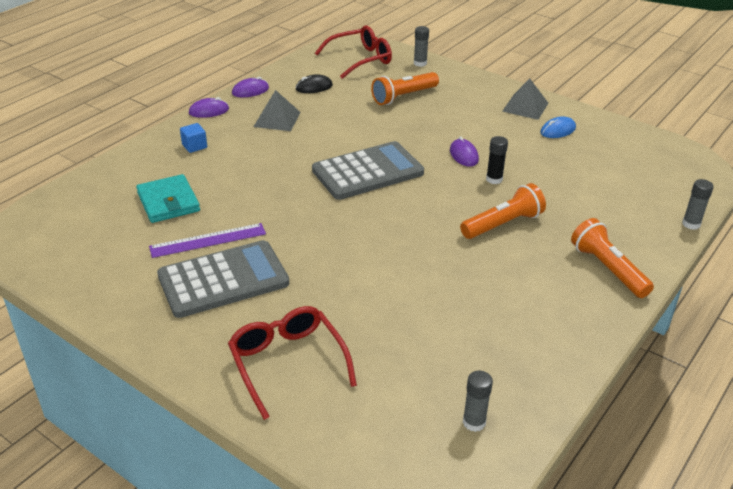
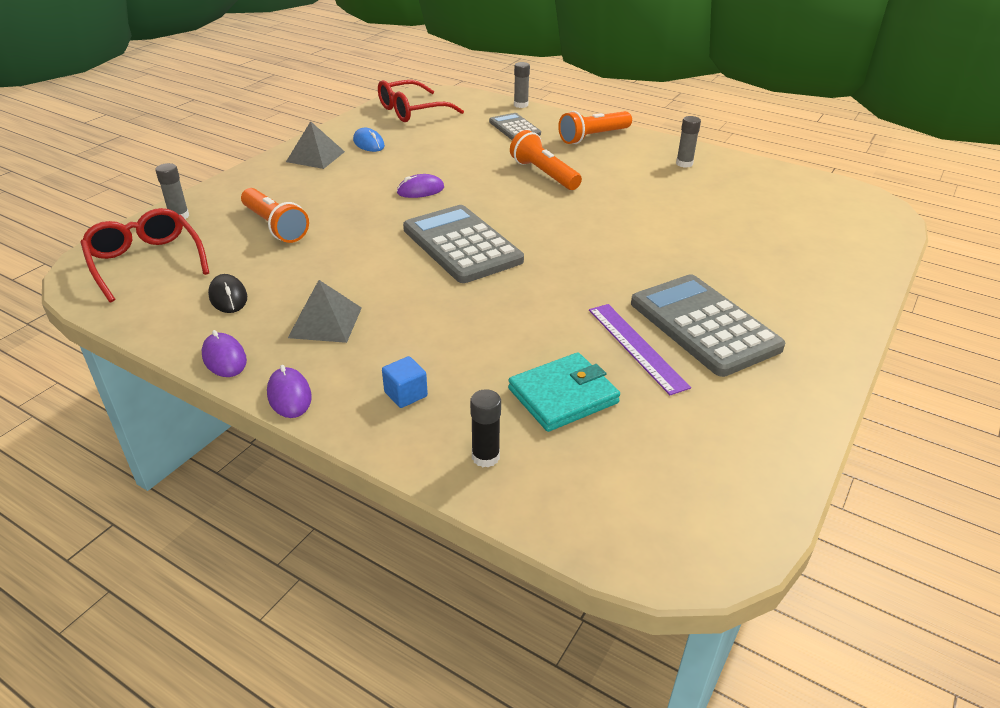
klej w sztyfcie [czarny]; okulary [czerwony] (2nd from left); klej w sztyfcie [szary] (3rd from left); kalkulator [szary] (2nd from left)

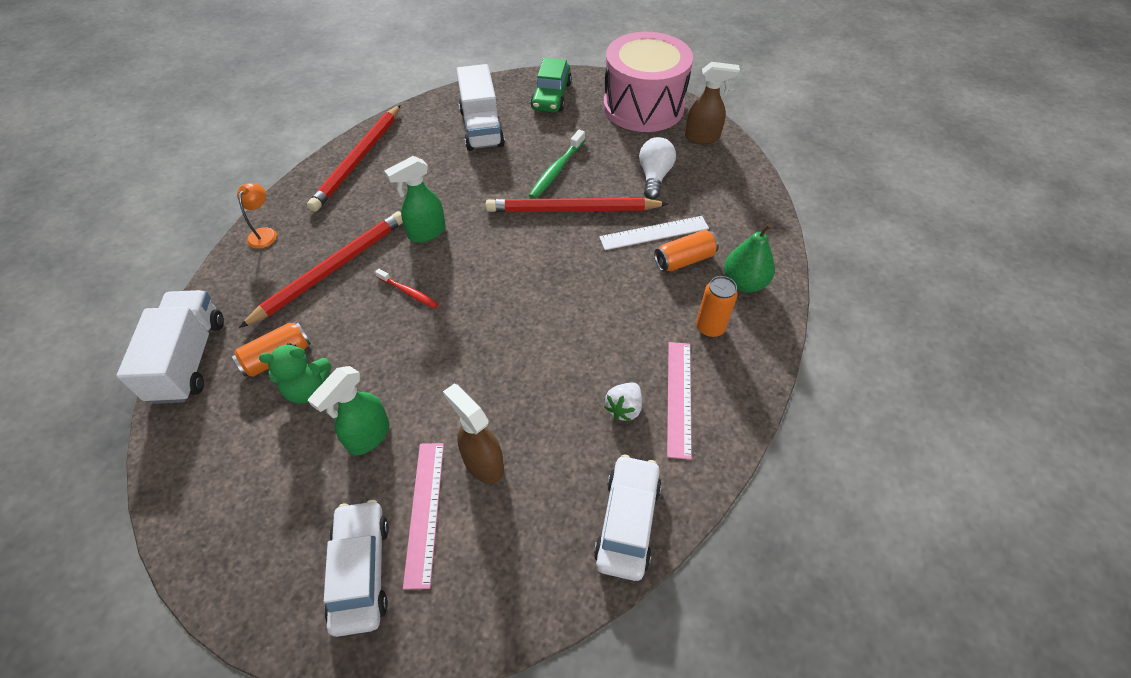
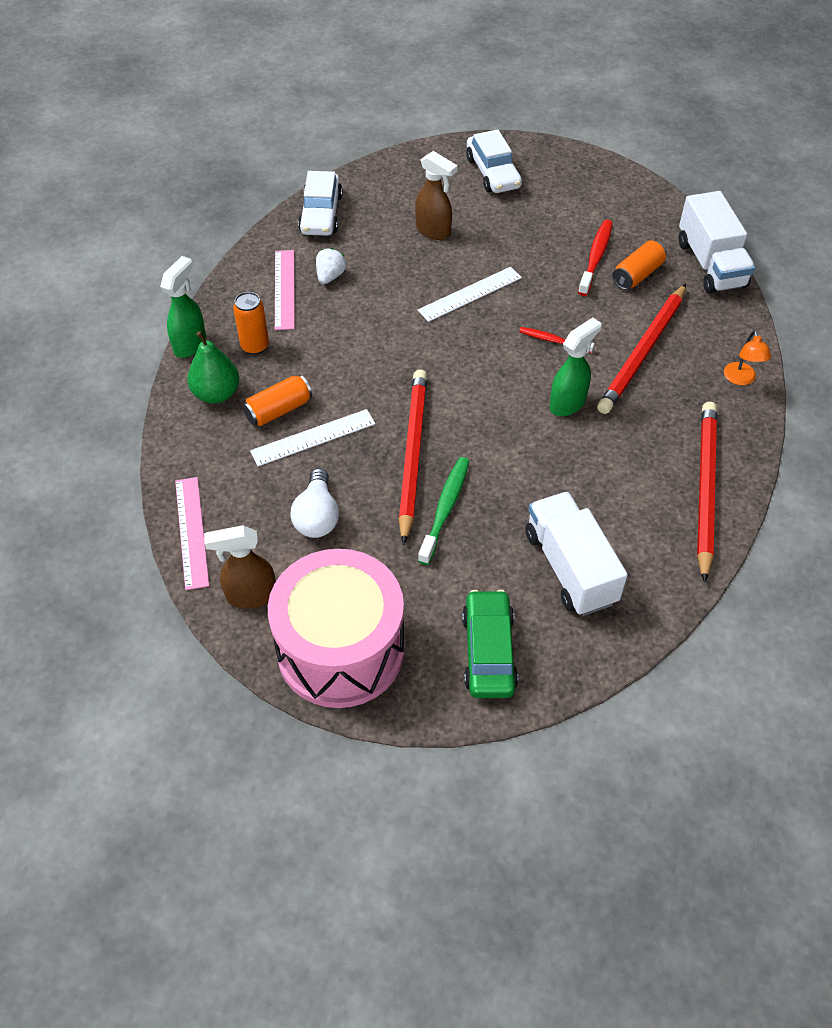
ołówek [czerwony] (1st from left); szczoteczka do zębów [czerwony] (2nd from left); spryskiwacz [zielony] (1st from left); linijka [różowy] (1st from left); linijka [biały] (2nd from left)

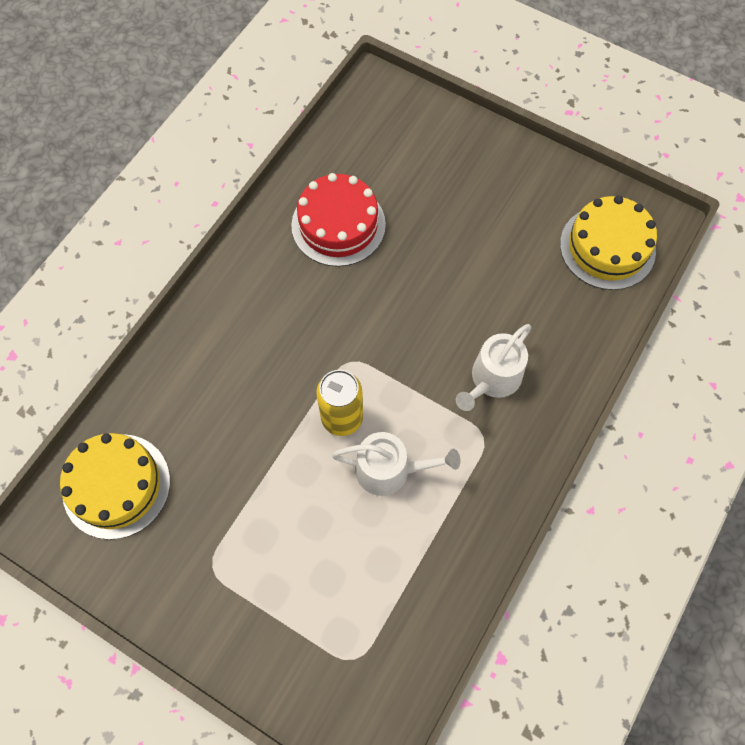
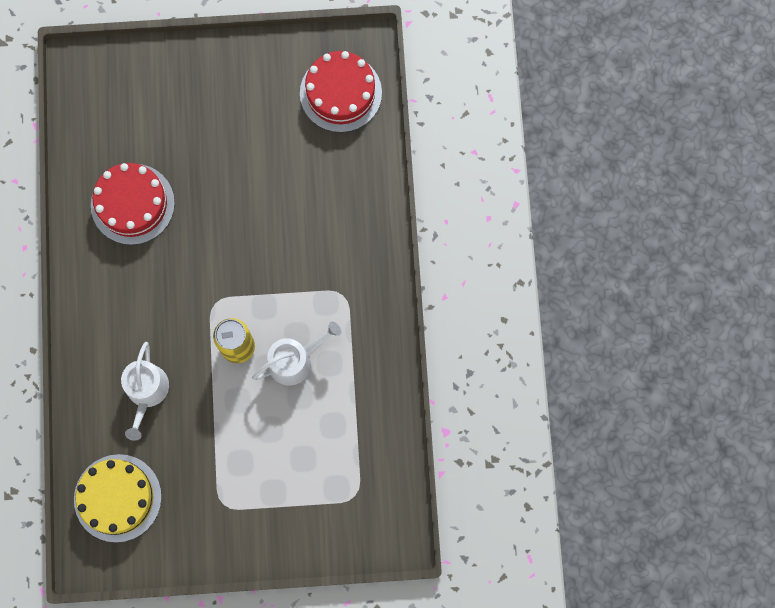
tort [czerwony] (2nd from left); konewka [biały] (1st from left)

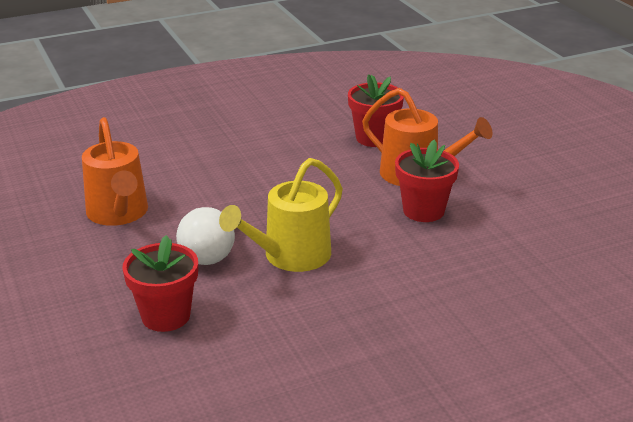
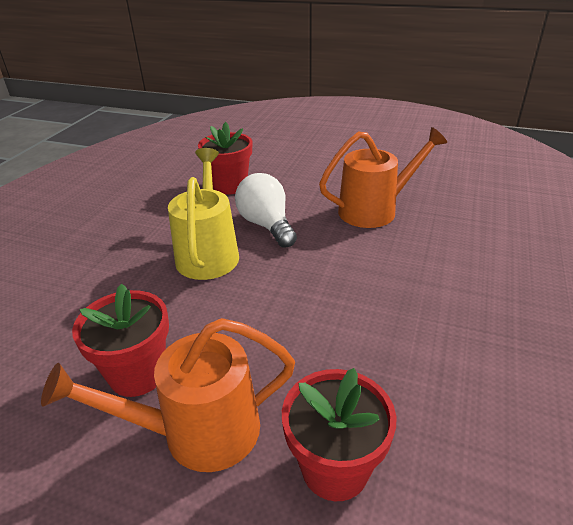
konewka [pomarańczowy] (2nd from left)

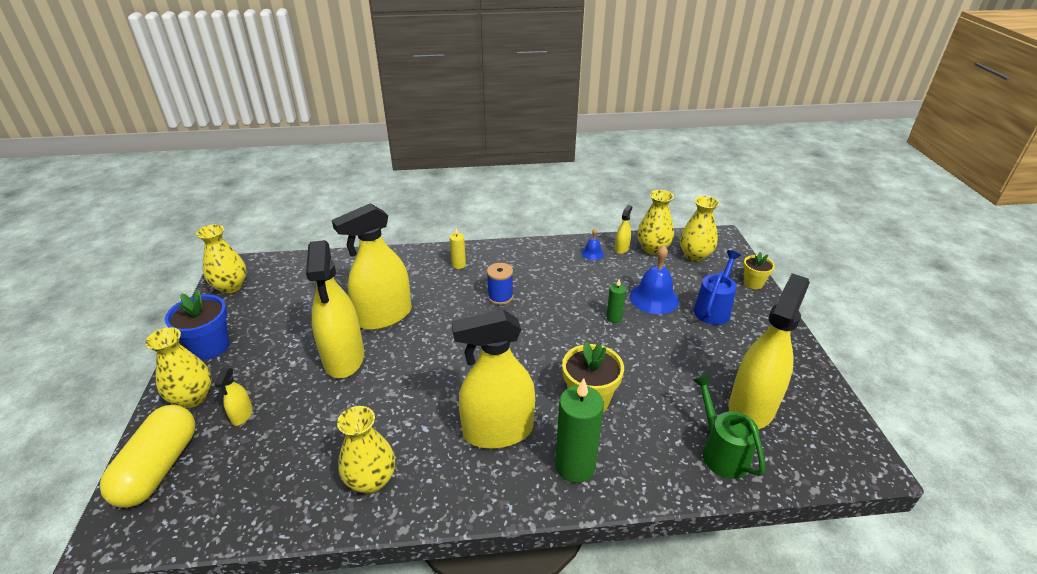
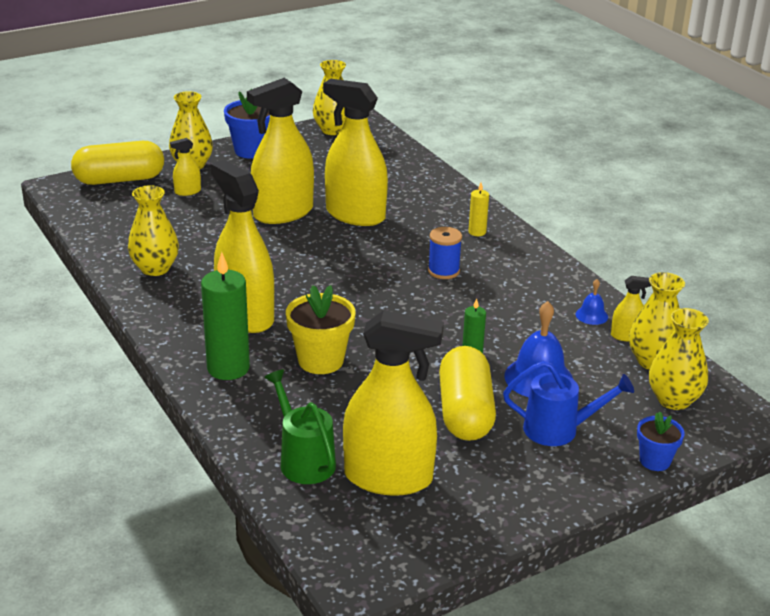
doniczka [niebieski] (2nd from left); konewka [zielony]; kapsułka [żółty] (2nd from left)

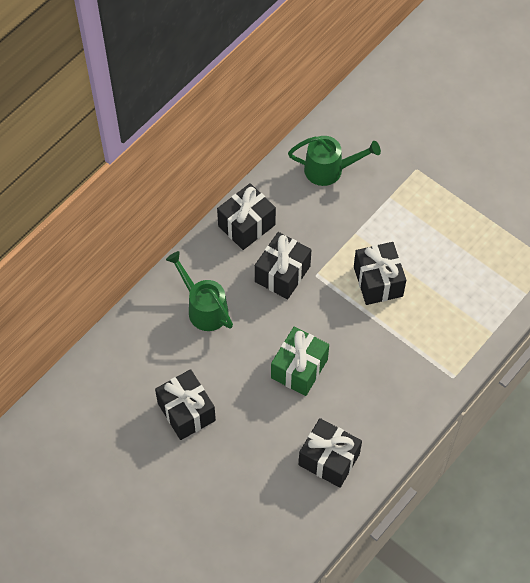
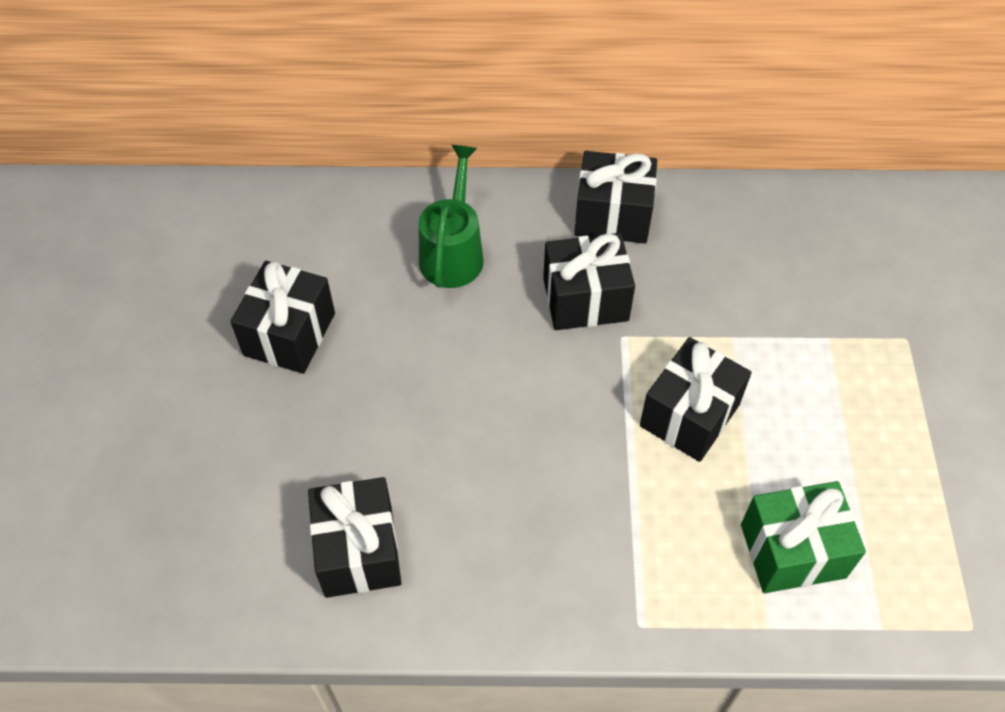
konewka [zielony] (2nd from left in the first image); prezent [zielony]

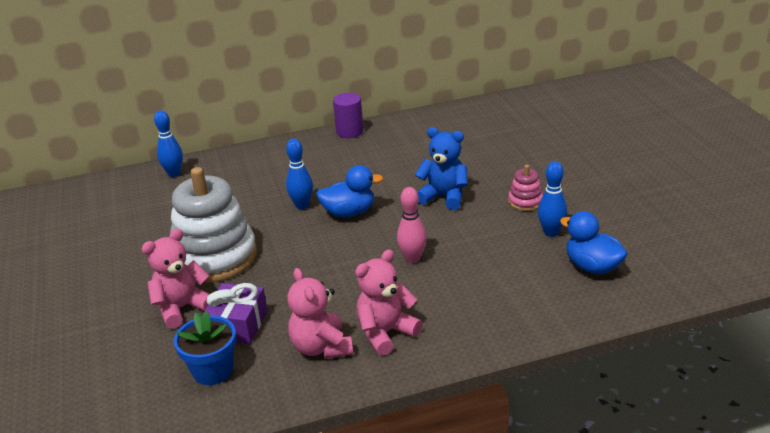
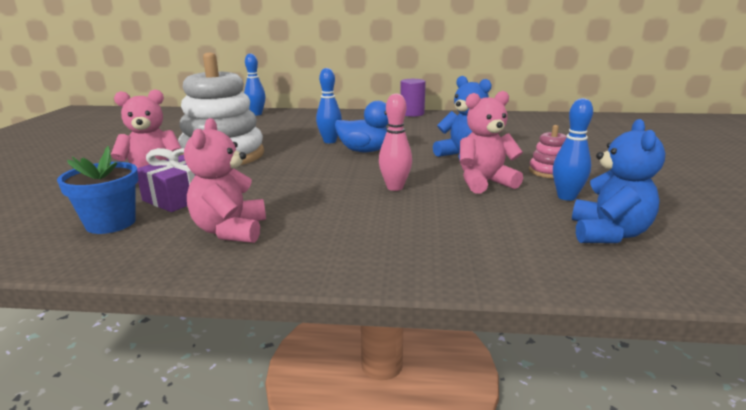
miś [niebieski] (2nd from left); miś [różowy] (3rd from left)

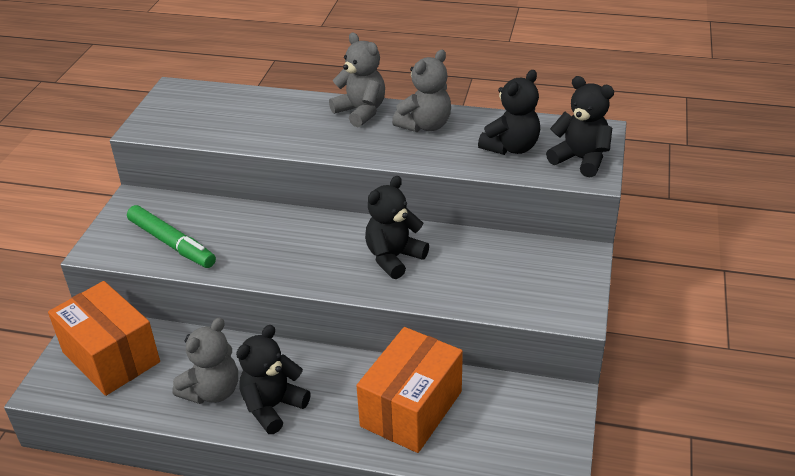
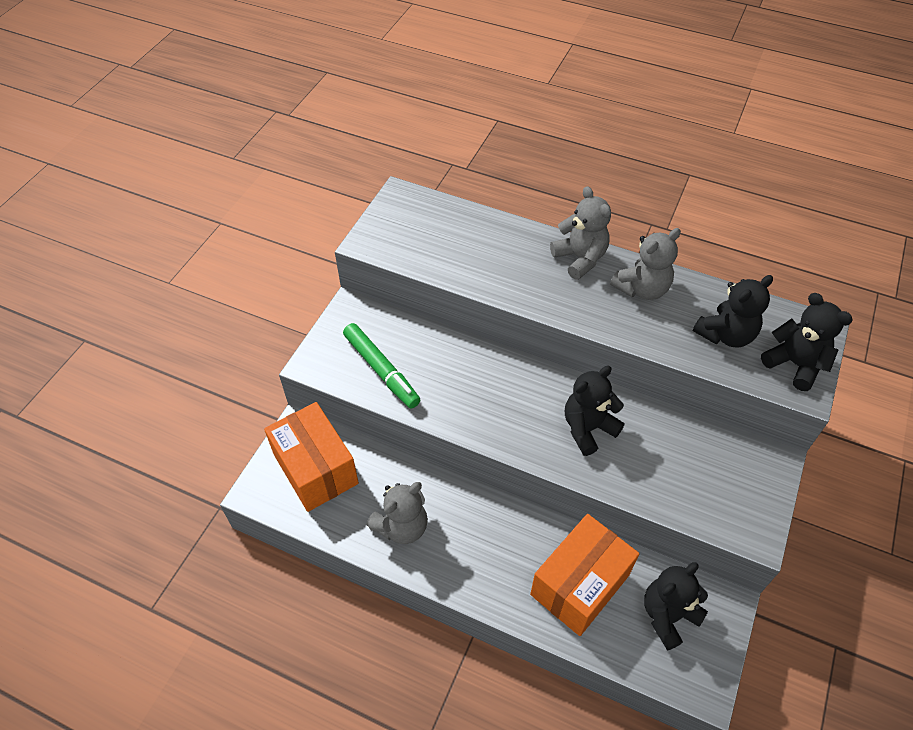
miś [czarny] (2nd from left)

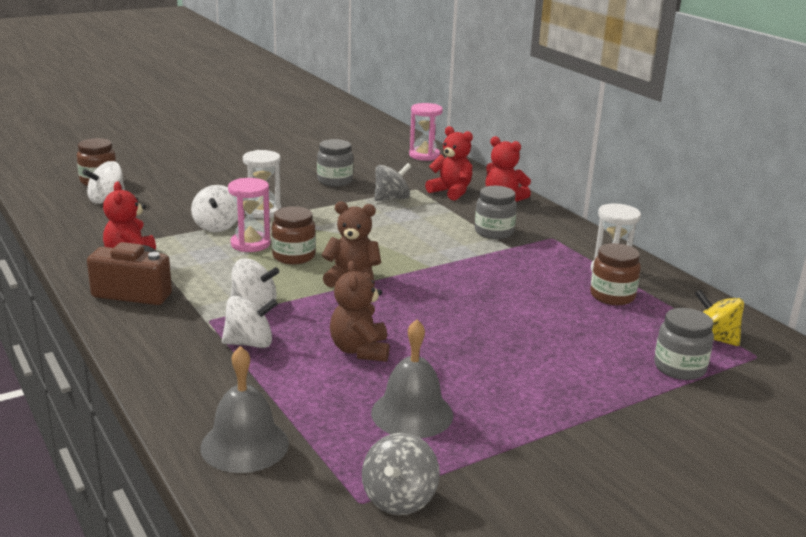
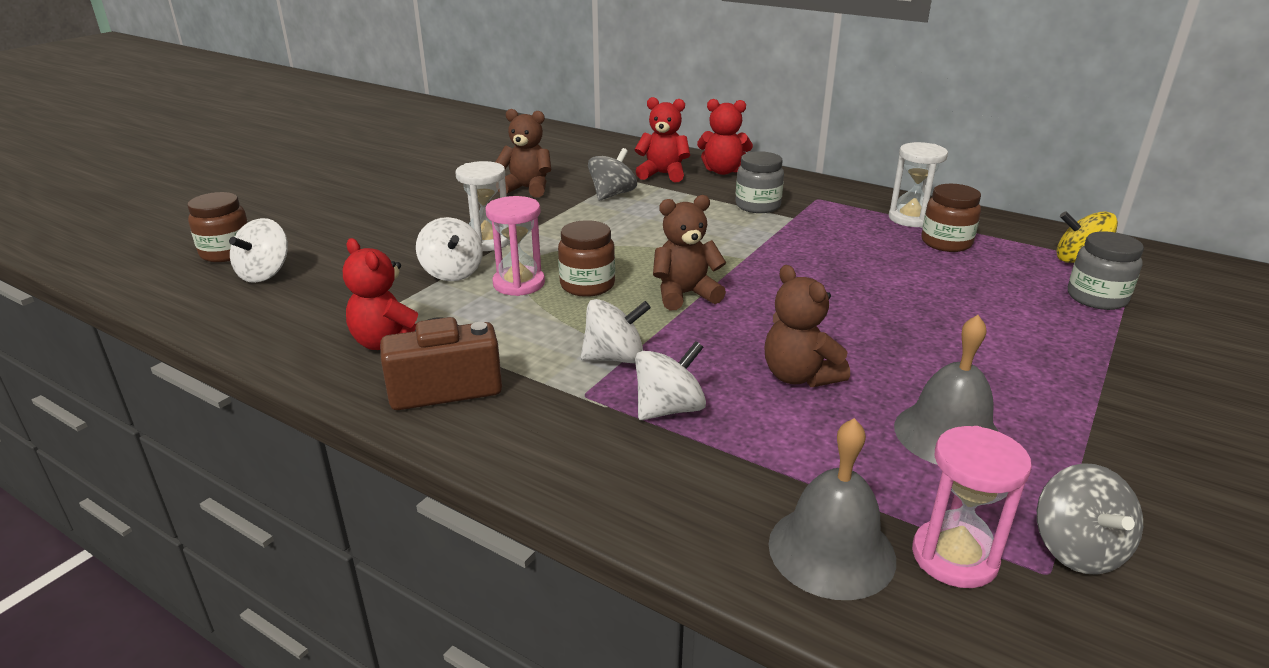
klepsydra [różowy] (2nd from left); miś [brązowy] (1st from left)

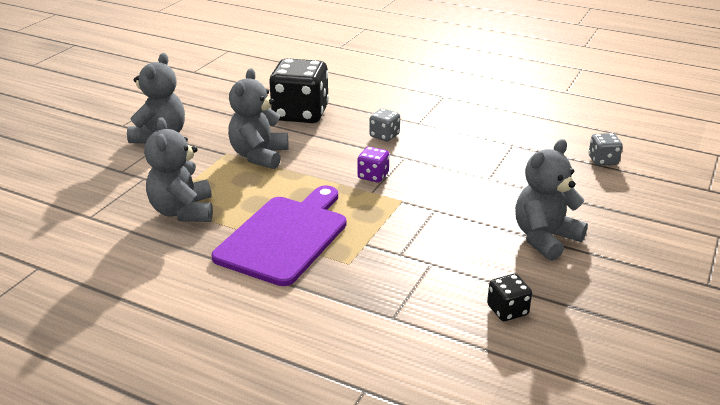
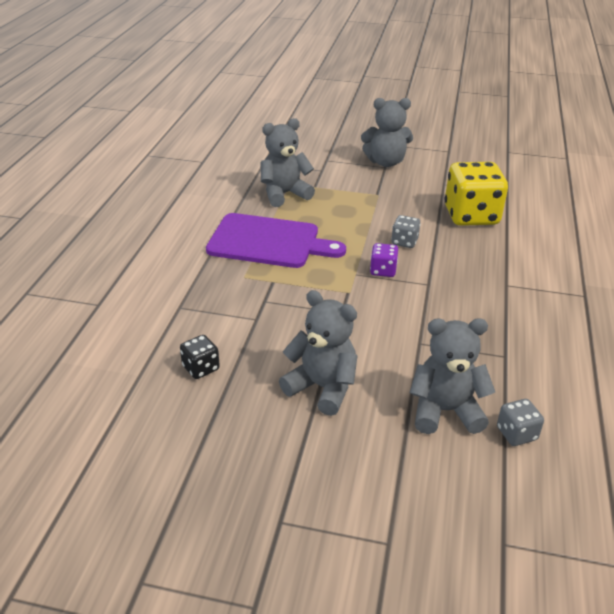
kostka do gry [żółty]; miś [szary] (4th from left); kostka do gry [szary] (1st from left)

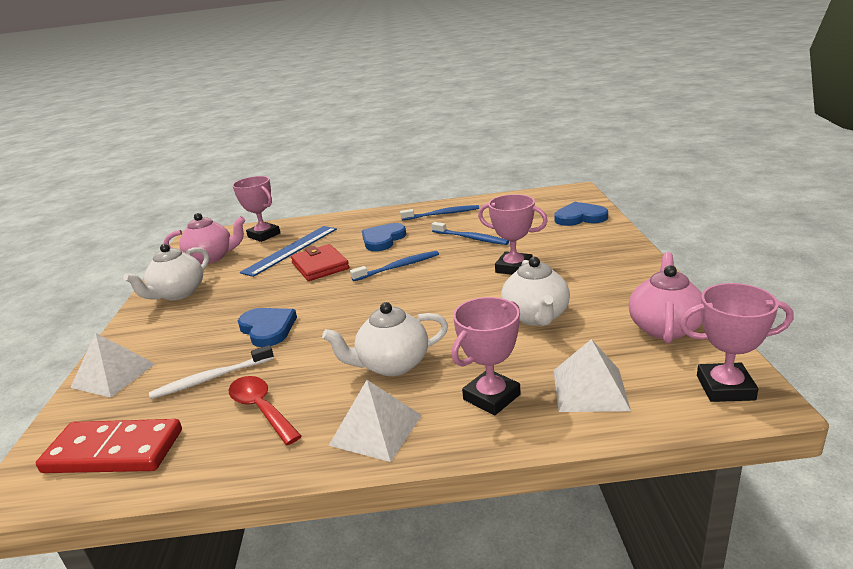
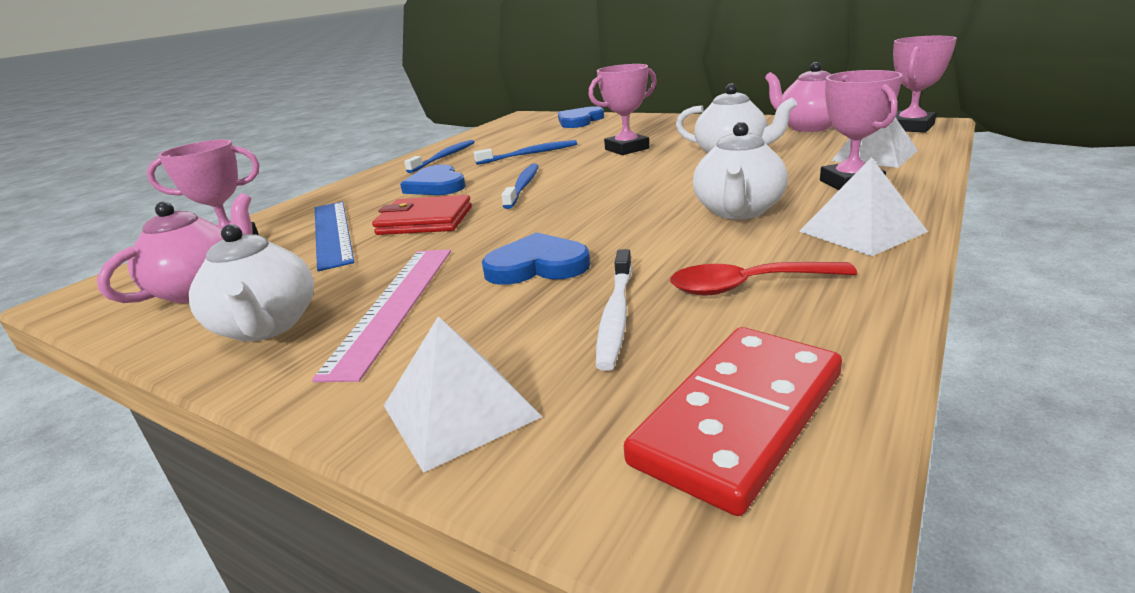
linijka [różowy]

